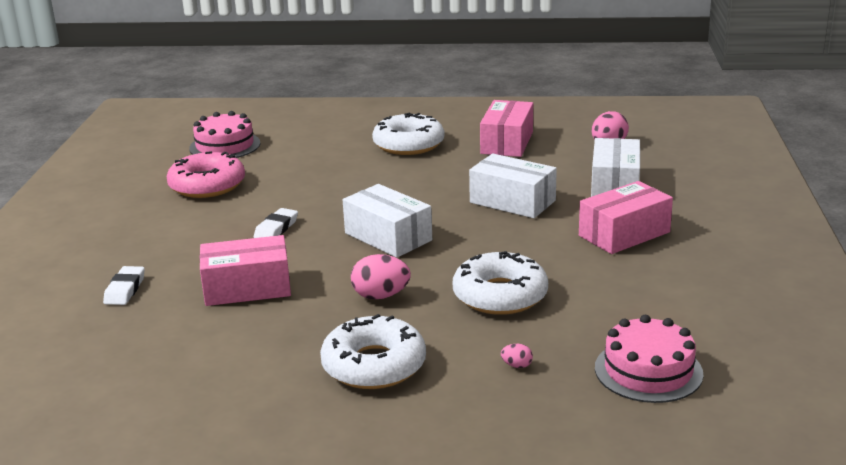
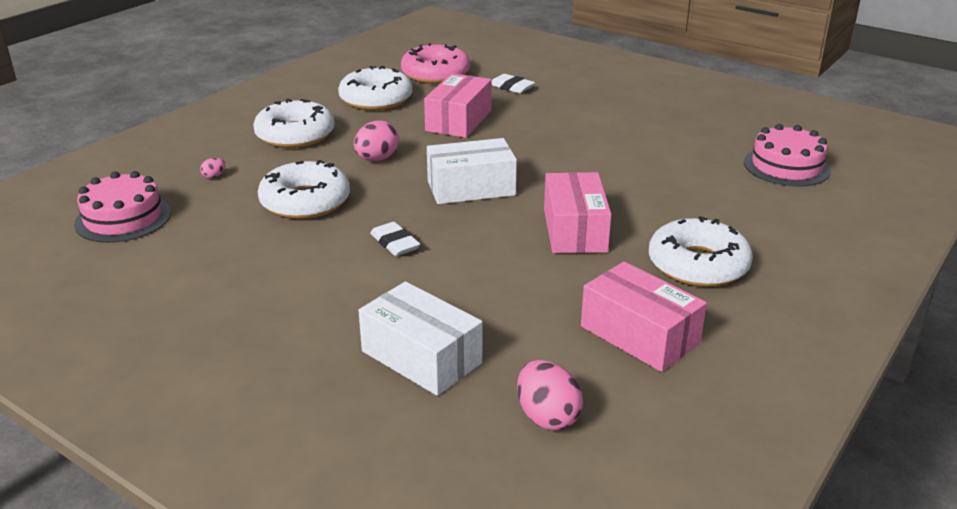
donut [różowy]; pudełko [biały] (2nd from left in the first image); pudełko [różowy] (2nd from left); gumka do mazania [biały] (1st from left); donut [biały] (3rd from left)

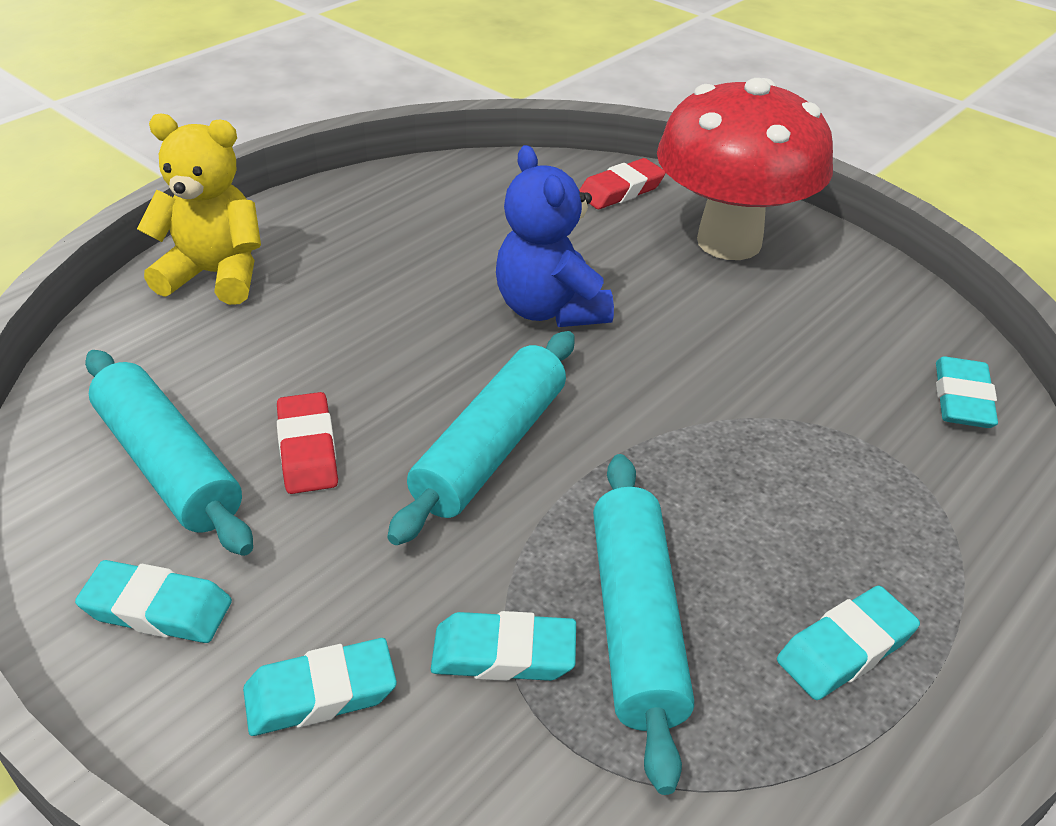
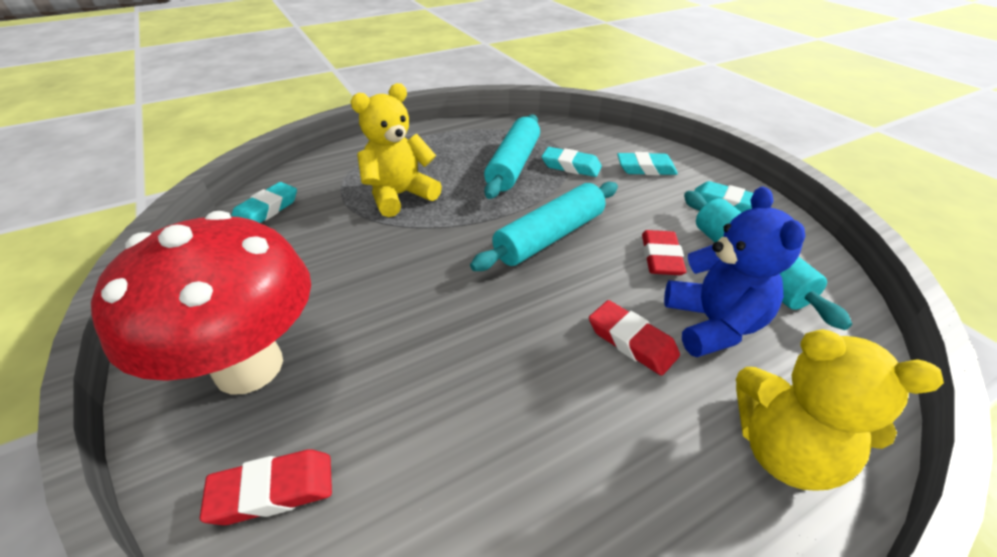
miś [niebieski]; gumka do mazania [turkusowy] (4th from left in the first image); miś [żółty] (1st from left); gumka do mazania [czerwony] (2nd from left)

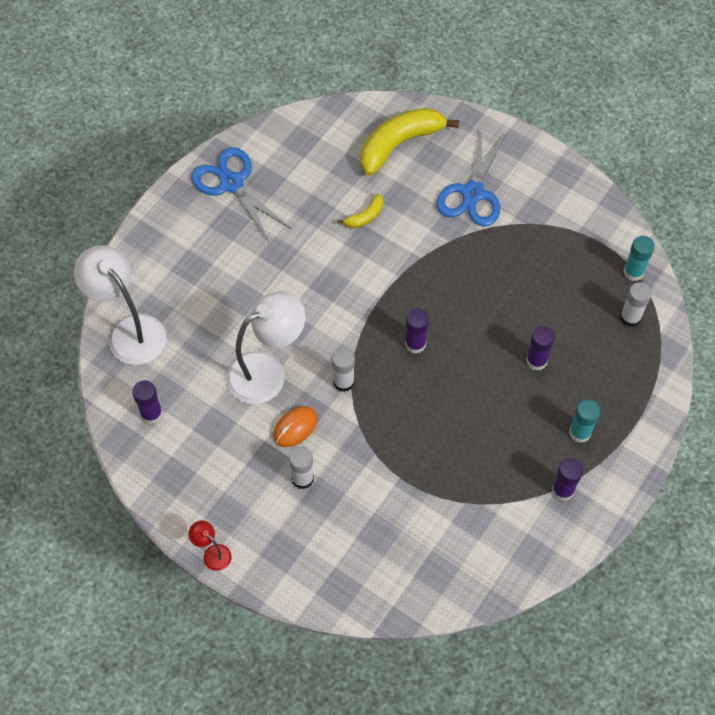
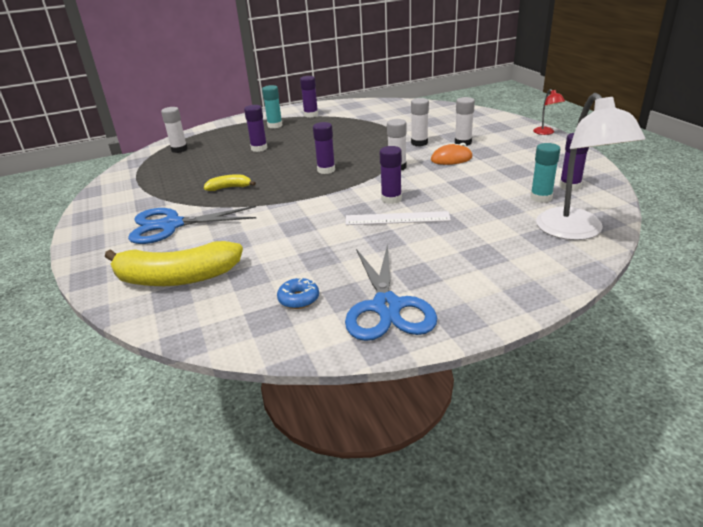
nożyczki [niebieski] (1st from left); banan [żółty] (2nd from left); klej w sztyfcie [turkusowy] (2nd from left); lampka [biały] (2nd from left in the first image); klej w sztyfcie [biały] (3rd from left); klej w sztyfcie [fioletowy] (4th from left); linijka [biały]; donut [niebieski]

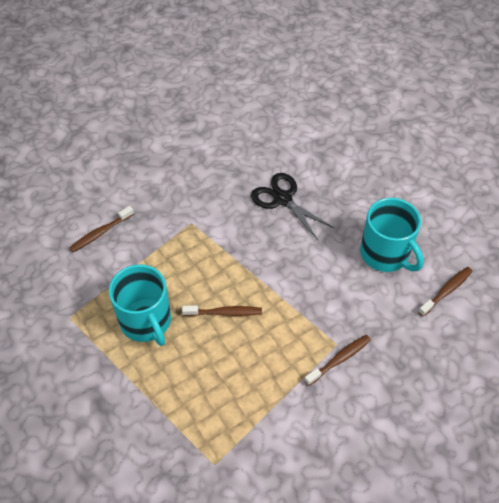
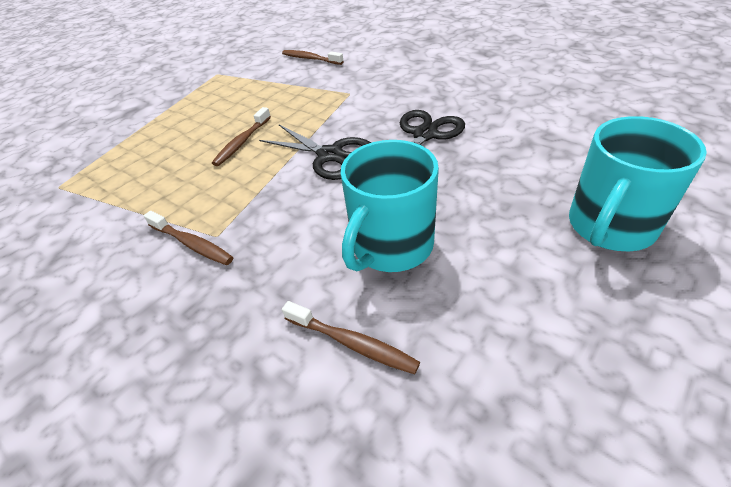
kubek [turkusowy] (2nd from left); szczoteczka do zębów [brązowy] (2nd from left); nożyczki [czarny] (1st from left)

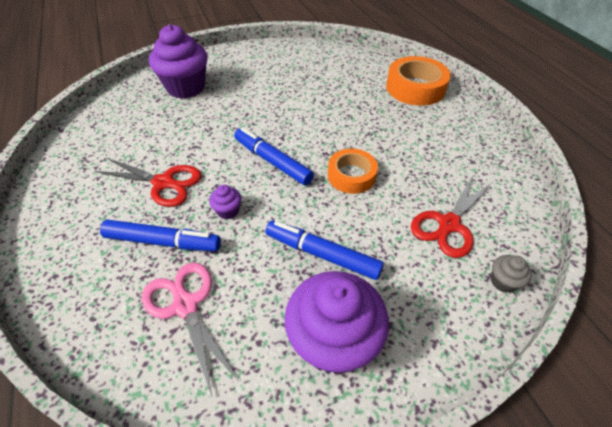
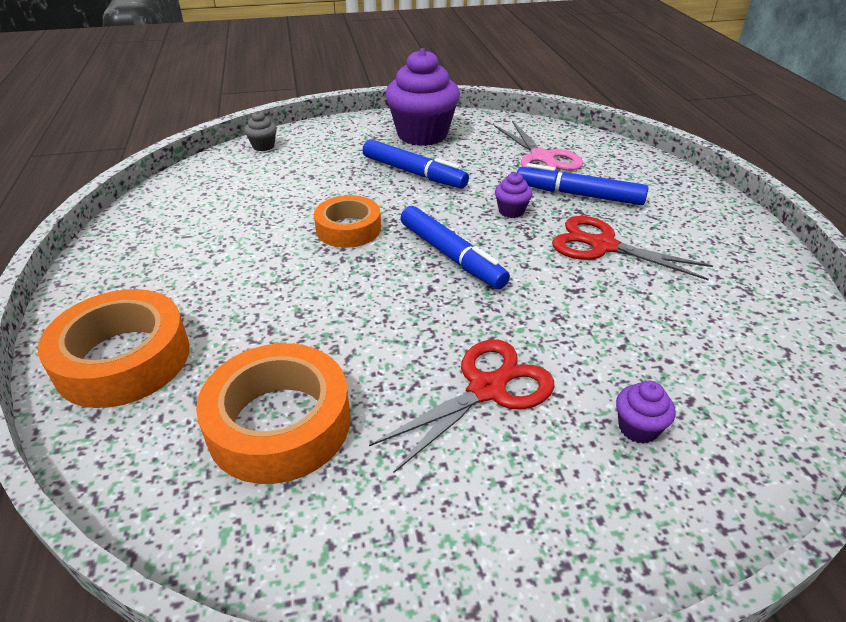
muffinka [fioletowy] (3rd from left); nożyczki [czerwony] (1st from left); taśma klejąca [pomarańczowy] (2nd from left)

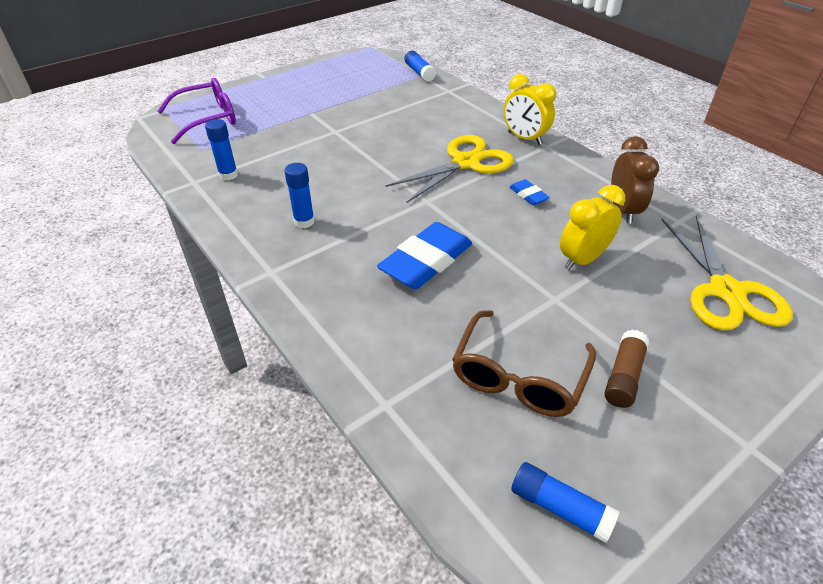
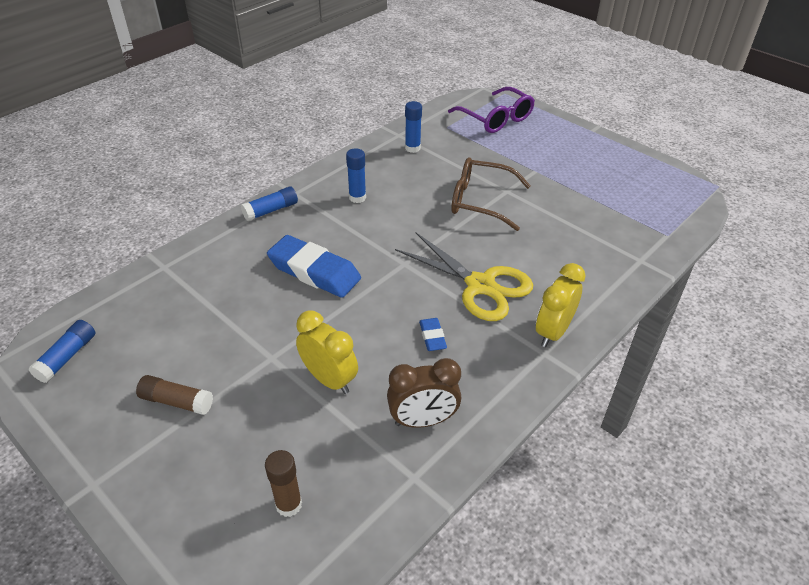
klej w sztyfcie [niebieski] (2nd from left); gumka do mazania [niebieski] (2nd from left); klej w sztyfcie [brązowy] (2nd from left); okulary [brązowy]

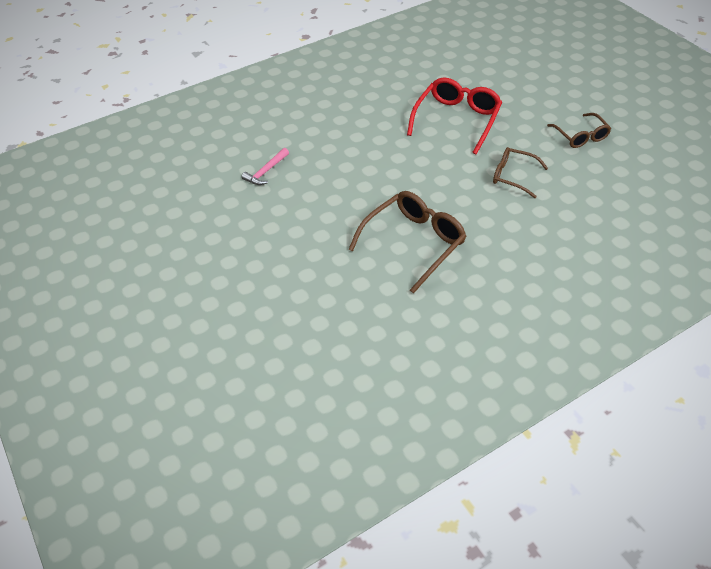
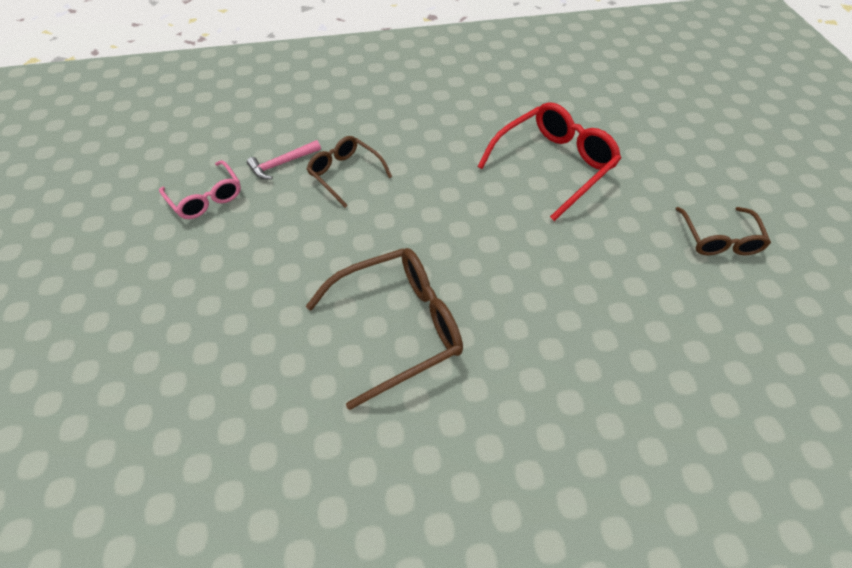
okulary [brązowy] (1st from left); okulary [różowy]

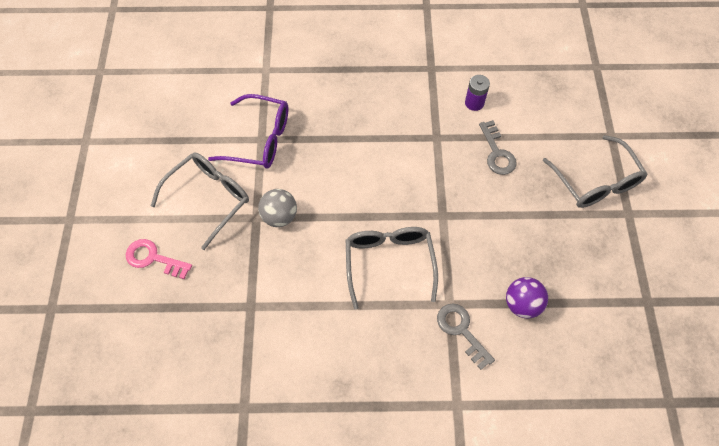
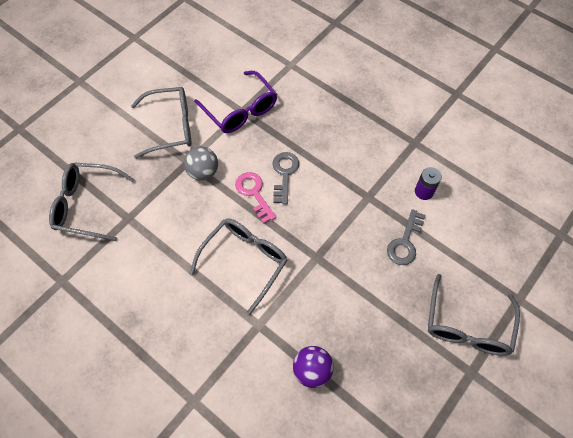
klucz [różowy]; klucz [szary] (1st from left); okulary [szary] (1st from left)

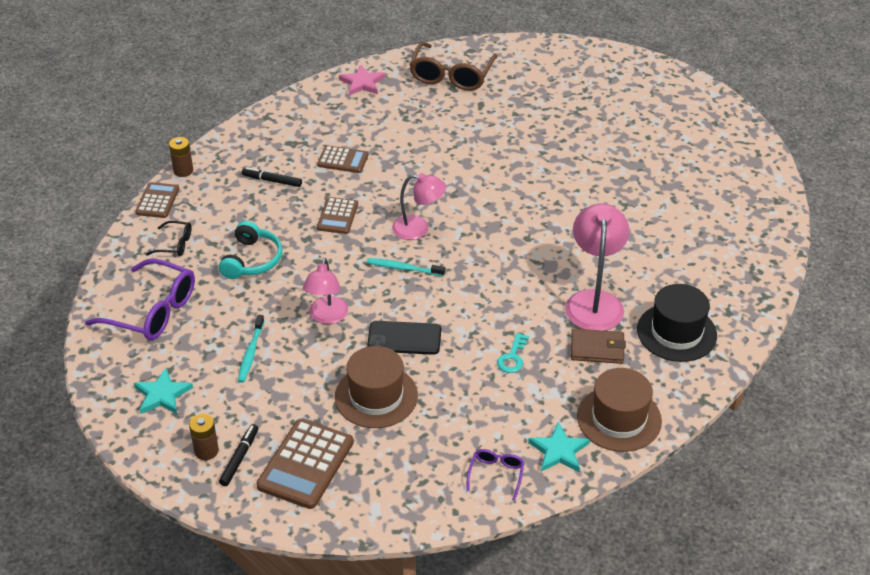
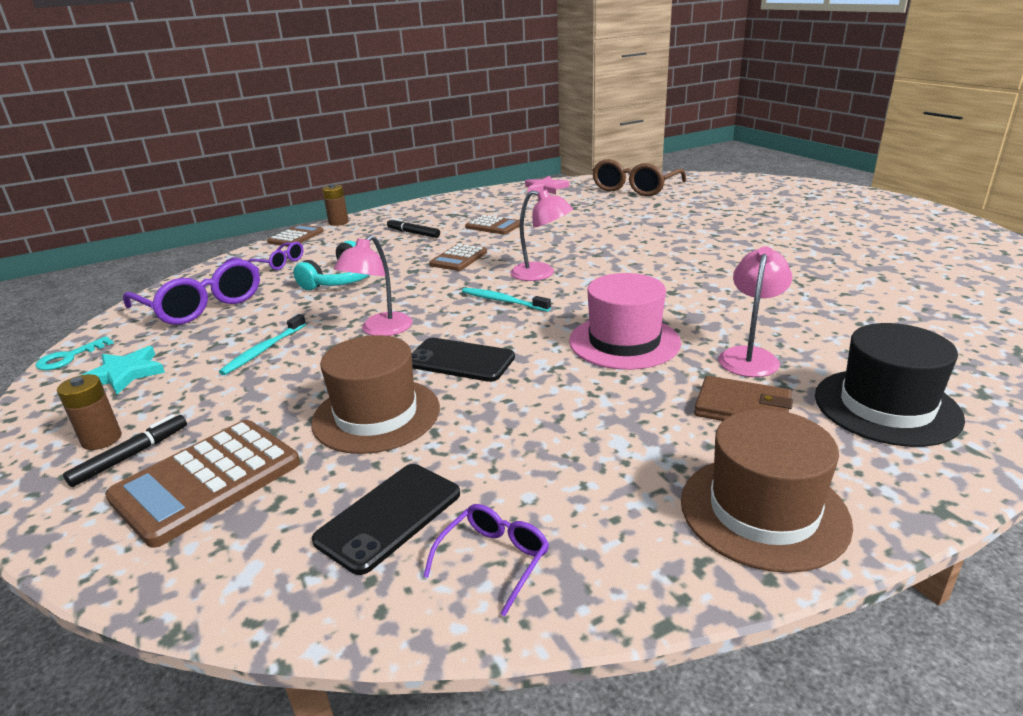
lampka [różowy] (3rd from left); okulary [fioletowy] (2nd from left); klucz [turkusowy]; gwiazda [turkusowy] (2nd from left in the first image); kapelusz [różowy]; telefon [czarny] (1st from left)

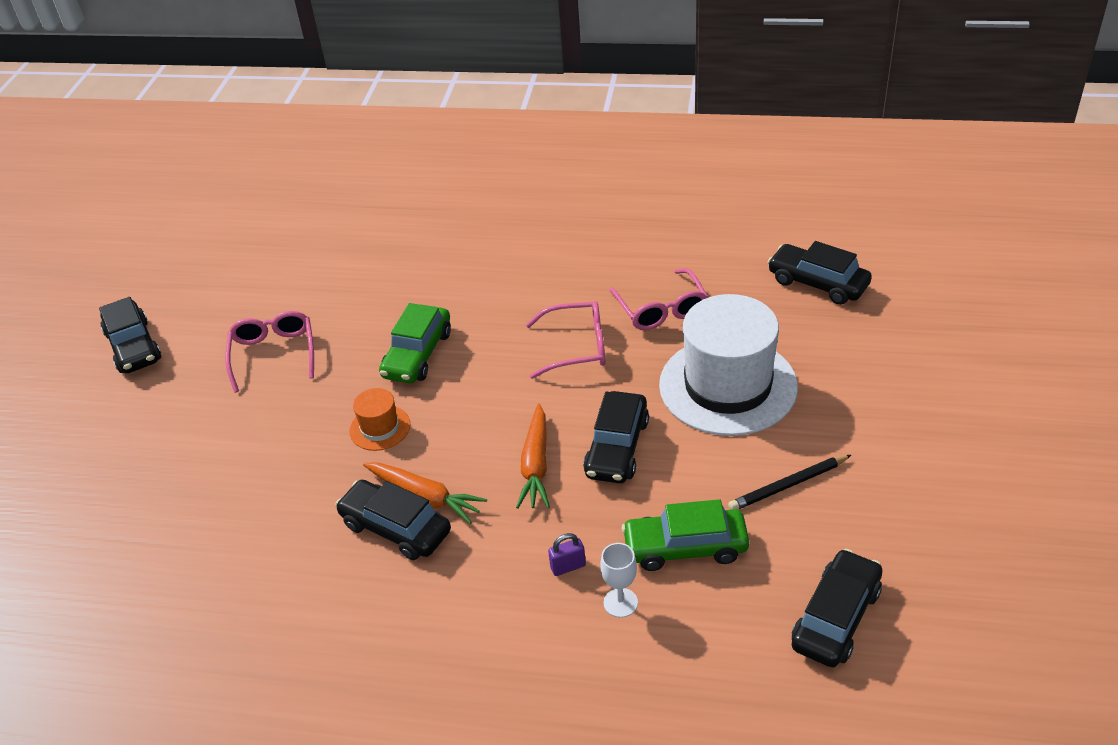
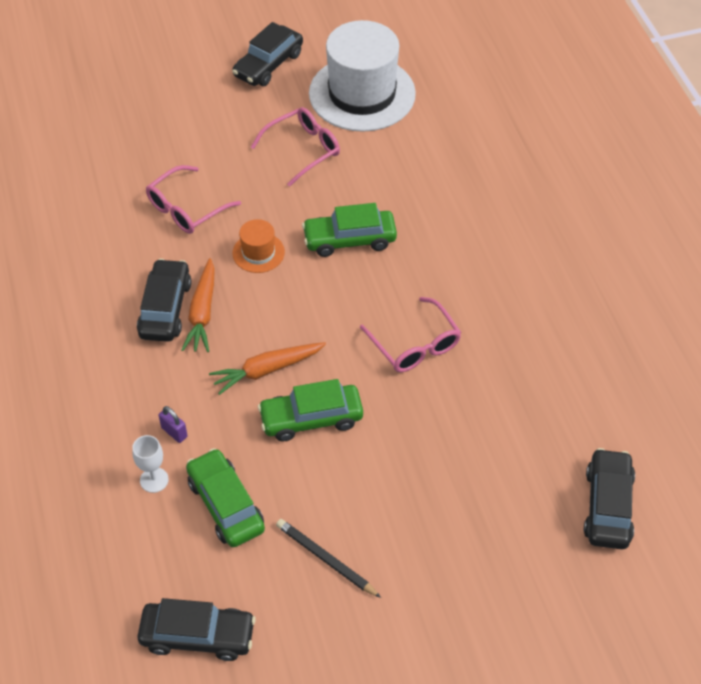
okulary [różowy] (1st from left); kapelusz [biały]; samochód [zielony] (2nd from left)

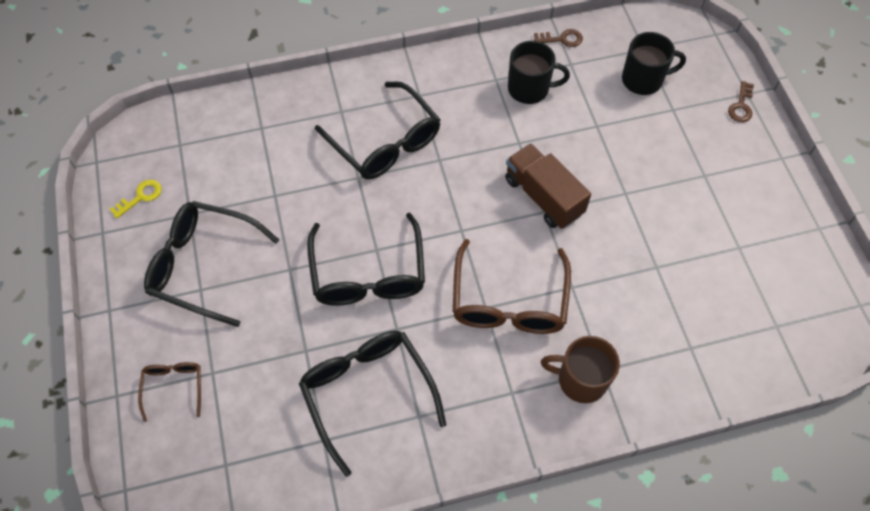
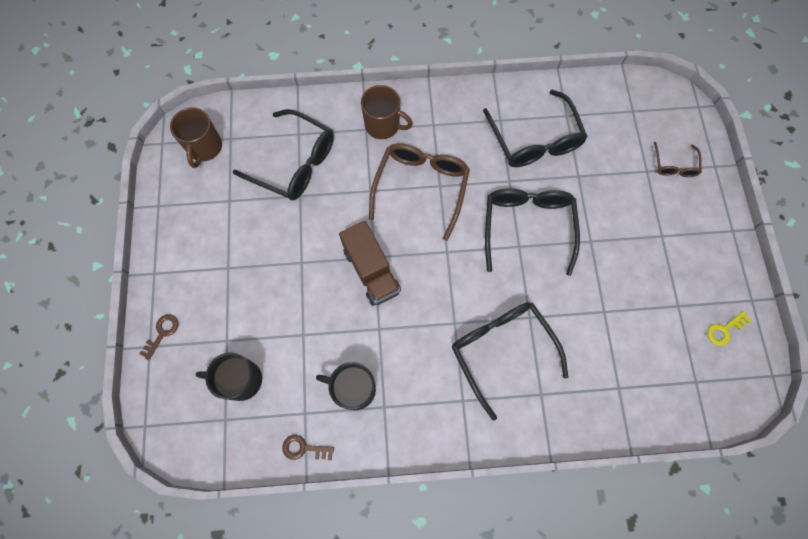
okulary [czarny] (1st from left); kubek [brązowy] (1st from left)

